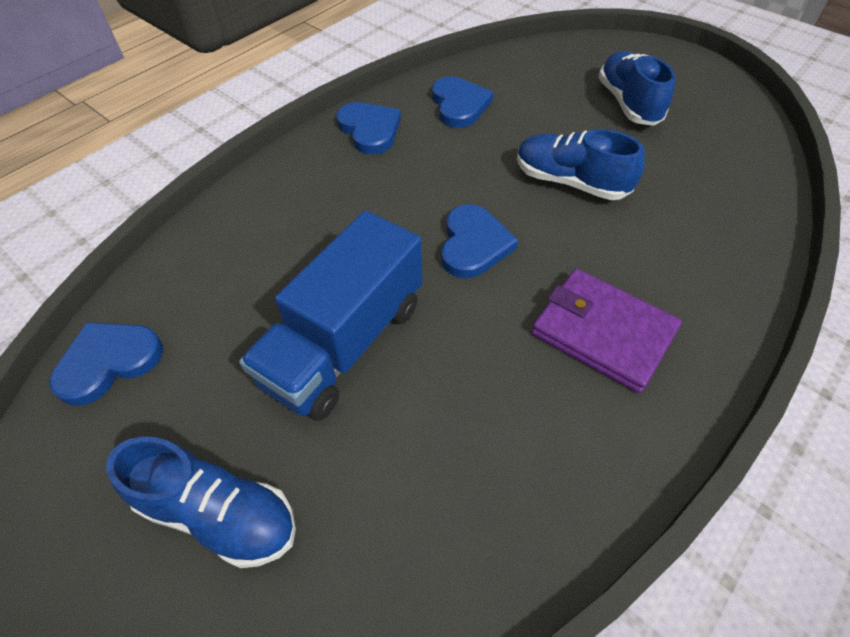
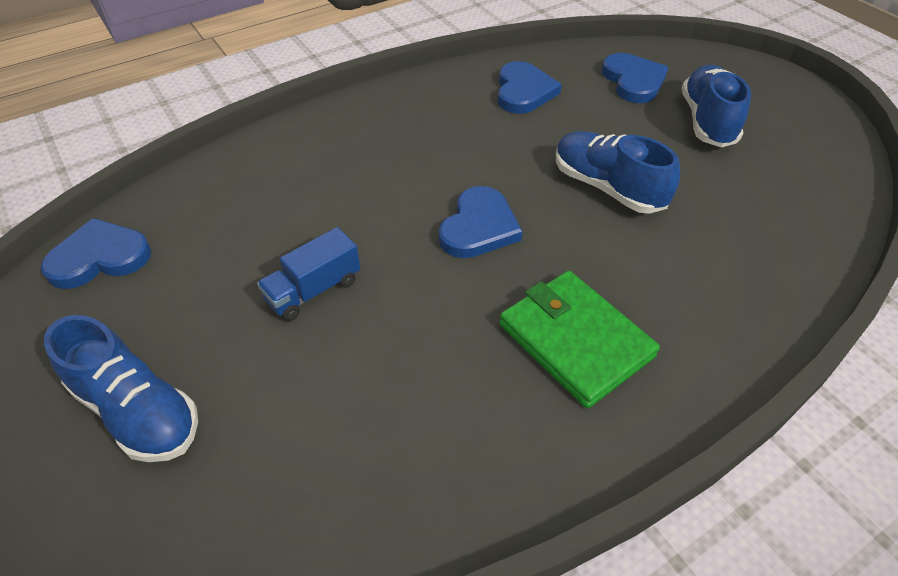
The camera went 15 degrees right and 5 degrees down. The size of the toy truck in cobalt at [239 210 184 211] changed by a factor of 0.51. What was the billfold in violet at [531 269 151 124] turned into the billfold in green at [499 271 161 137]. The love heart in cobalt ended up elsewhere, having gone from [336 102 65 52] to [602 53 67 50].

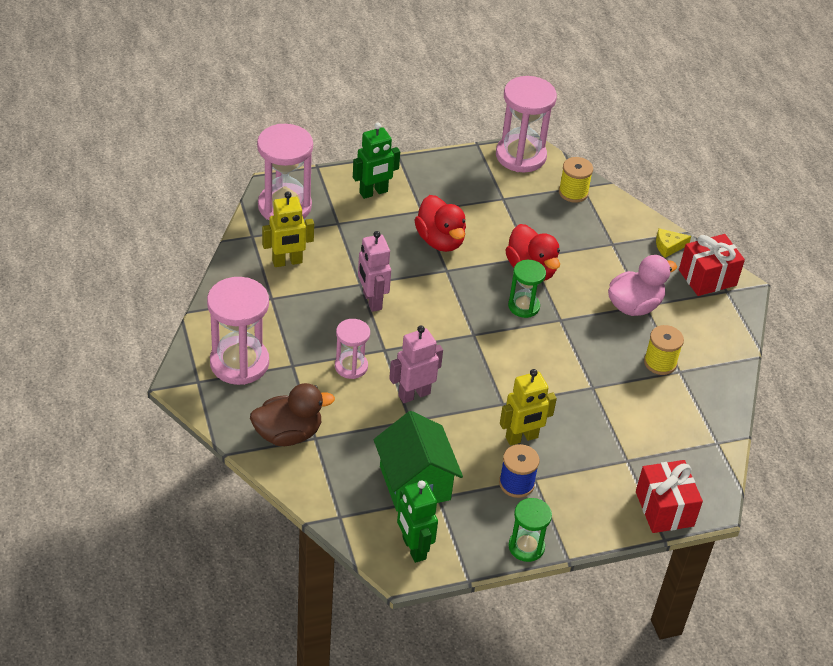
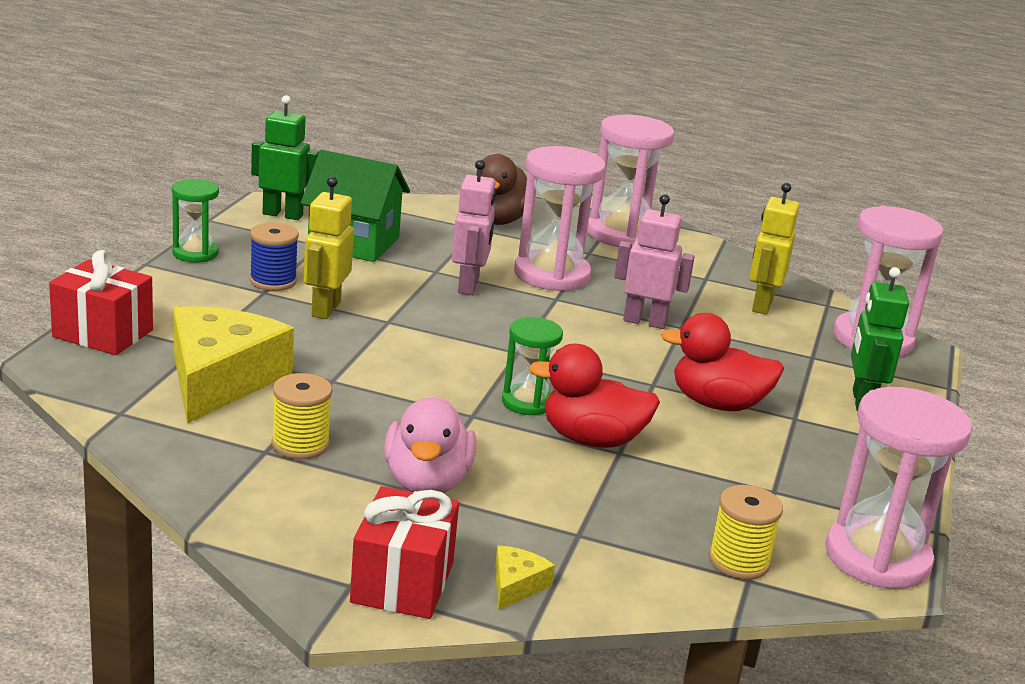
The camera went 125 degrees right and 20 degrees down. The second view gained the piece of cheese in bright yellow at [173 306 121 118]. The size of the sand timer in pink at [335 319 35 60] changed by a factor of 1.76.

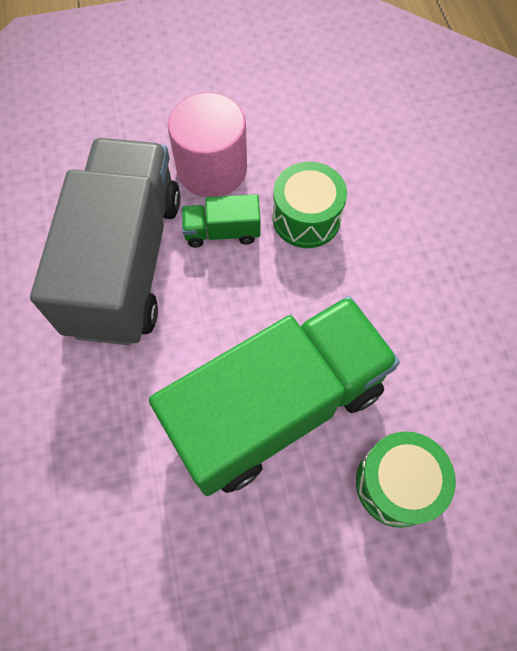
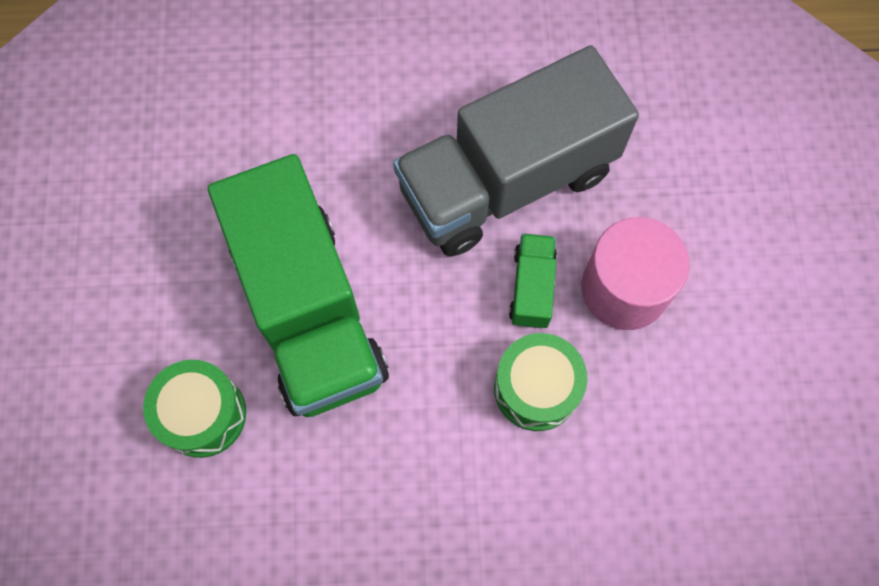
The camera went 100 degrees right and 5 degrees up. The toy truck in gray at [30 138 150 207] ended up facing another way, 135 degrees clockwise from before.

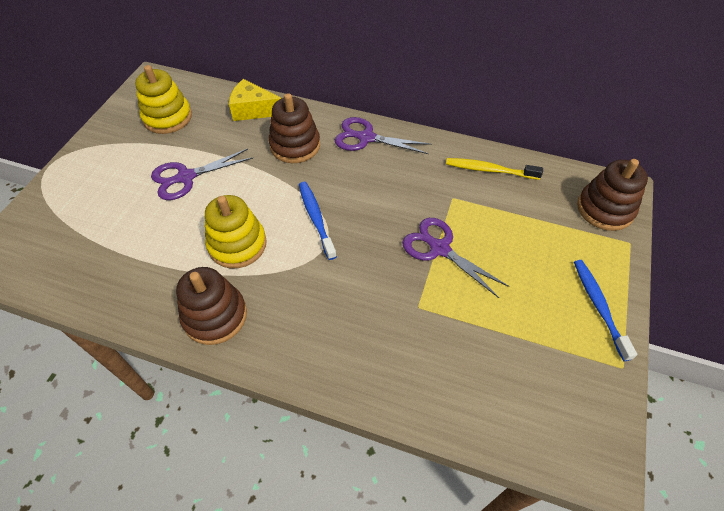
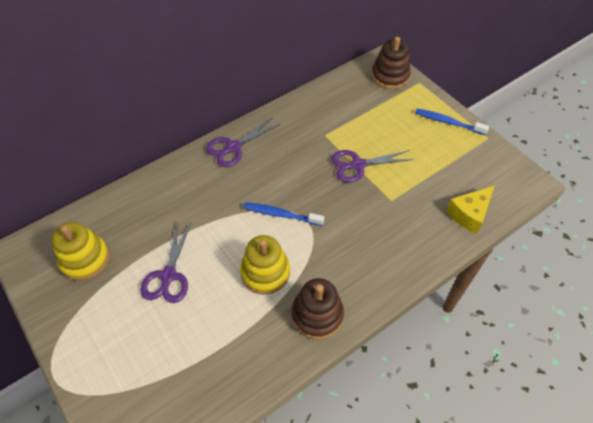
The camera went 55 degrees left and 0 degrees up. The piece of cheese in bright yellow ended up elsewhere, having gone from [229 79 52 42] to [446 186 48 48]. The second view lost the stacking toy in dark brown at [269 93 51 70]. The second view lost the tooth brush in bright yellow at [446 158 97 22].

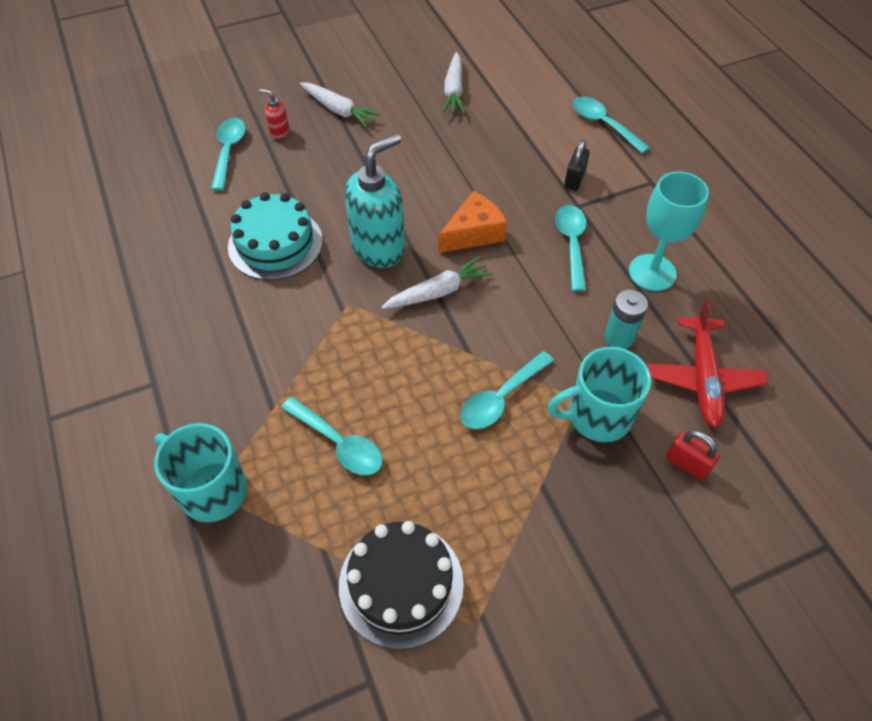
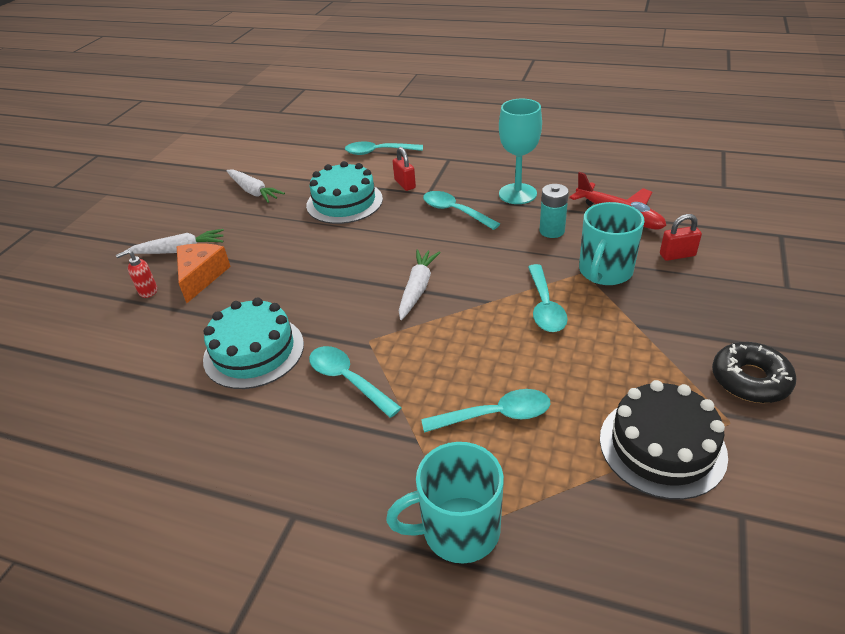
The camera went 45 degrees left and 15 degrees down. The piece of cheese in orange ended up elsewhere, having gone from [439 191 68 62] to [177 244 54 59]. The second view gained the cake in turquoise at [306 161 77 63]. The spoon in turquoise ended up elsewhere, having gone from [211 118 35 73] to [309 346 93 72]. What was the padlock in ebony at [564 140 26 51] turned into the padlock in red at [393 147 23 44]. The second view gained the glazed donut in ebony at [712 342 84 61]. The second view lost the soap pump in turquoise at [345 133 60 135].

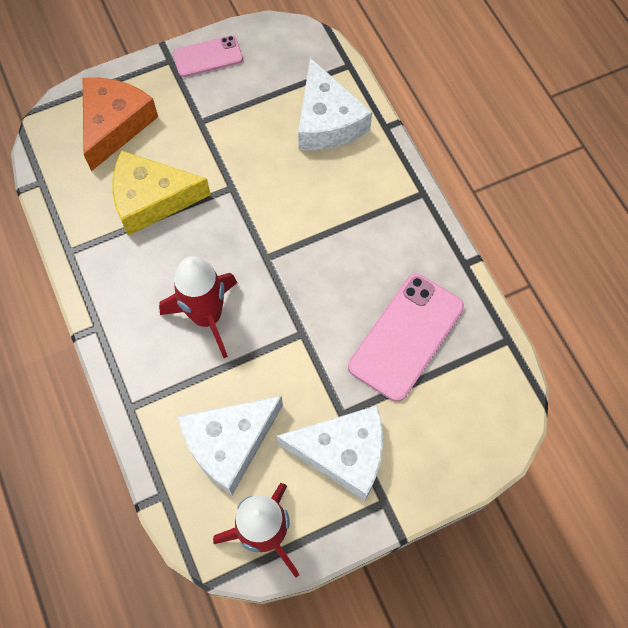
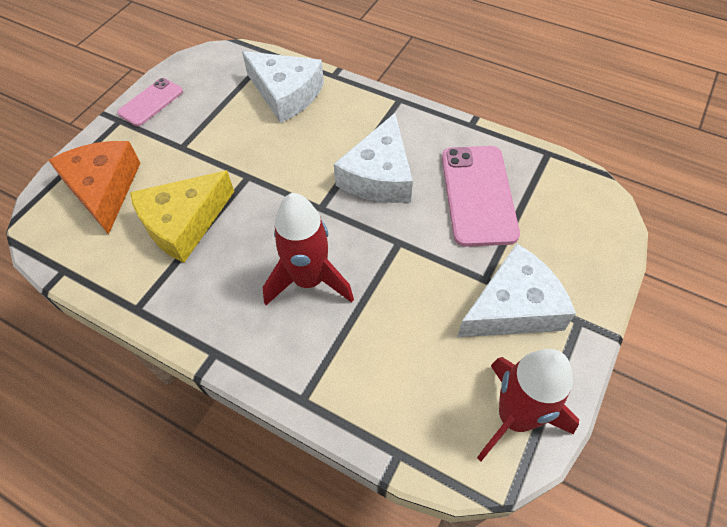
The camera went 35 degrees left and 10 degrees down. The piece of cheese in pure white ended up elsewhere, having gone from [178 396 105 99] to [334 113 79 90].

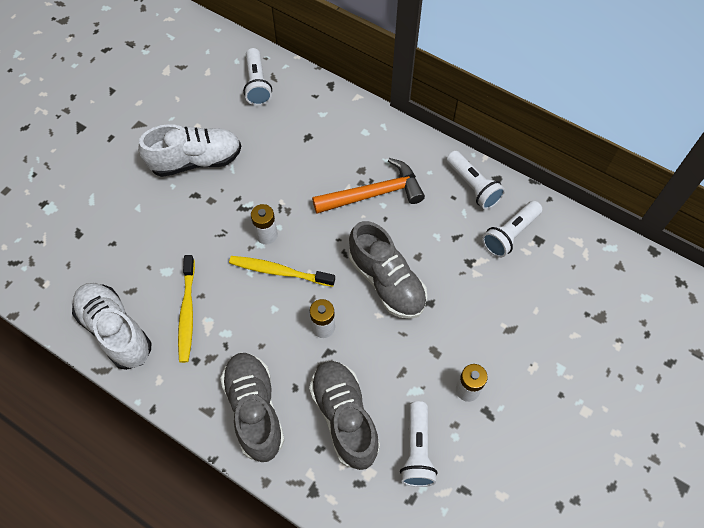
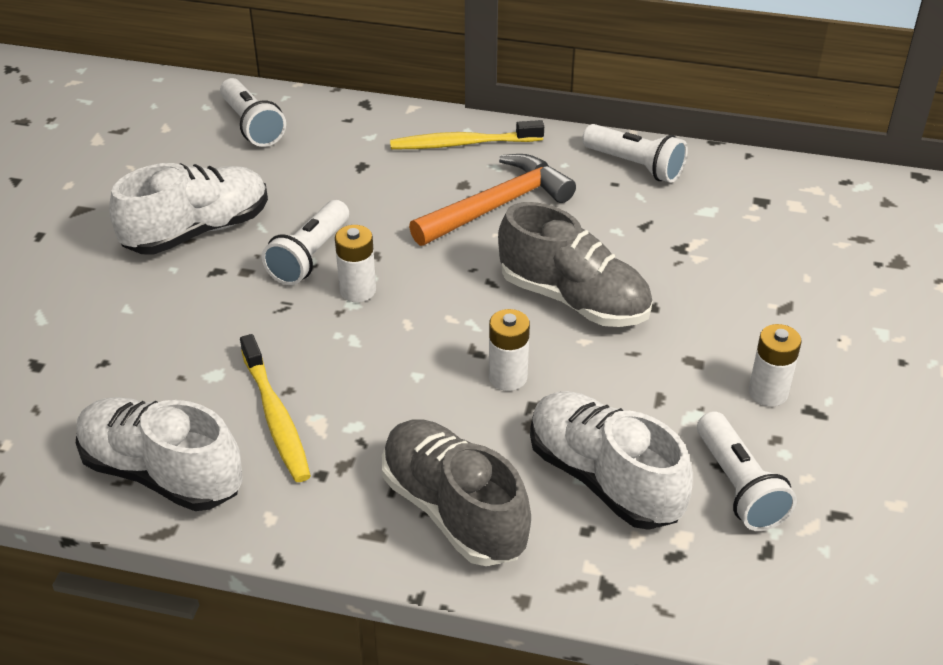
The camera went 20 degrees left and 20 degrees down. The pocket torch in pure white ended up elsewhere, having gone from [482 201 60 57] to [262 200 87 85]. The tooth brush in bright yellow ended up elsewhere, having gone from [229 256 106 31] to [390 120 154 29]. What was the shoe in gray at [309 361 71 109] turned into the shoe in pure white at [530 391 163 139].

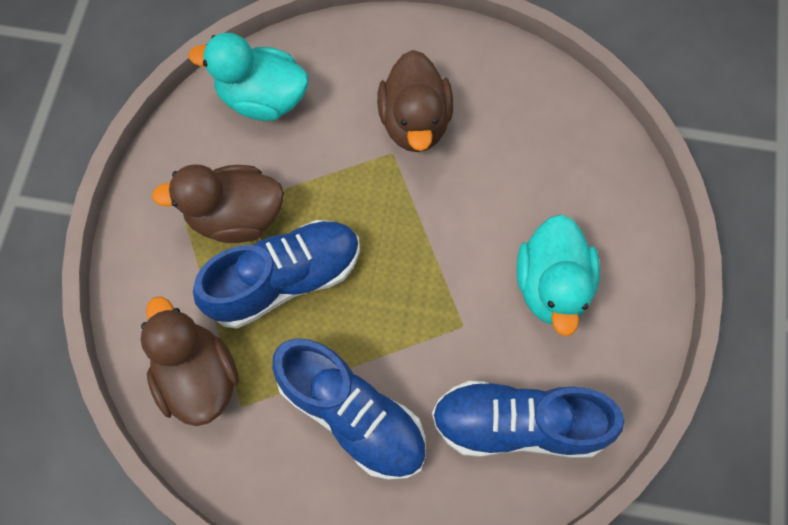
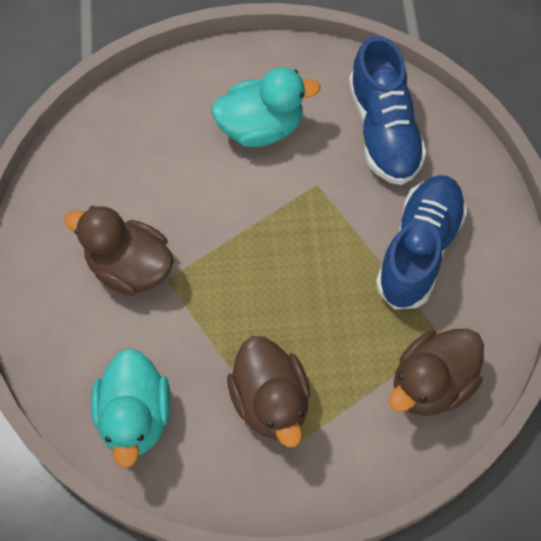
The camera went 105 degrees left and 5 degrees down. The duck in dark brown at [377 50 76 102] ended up facing another way, 135 degrees counterclockwise from before. The second view lost the shoe in cobalt at [193 220 167 108].

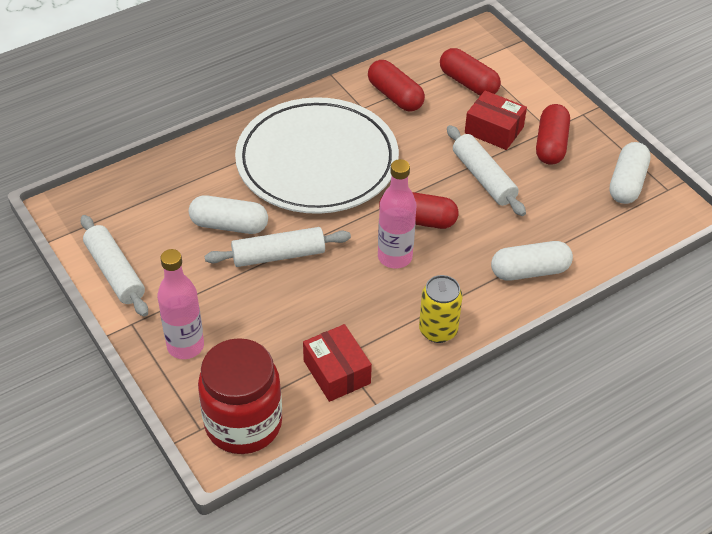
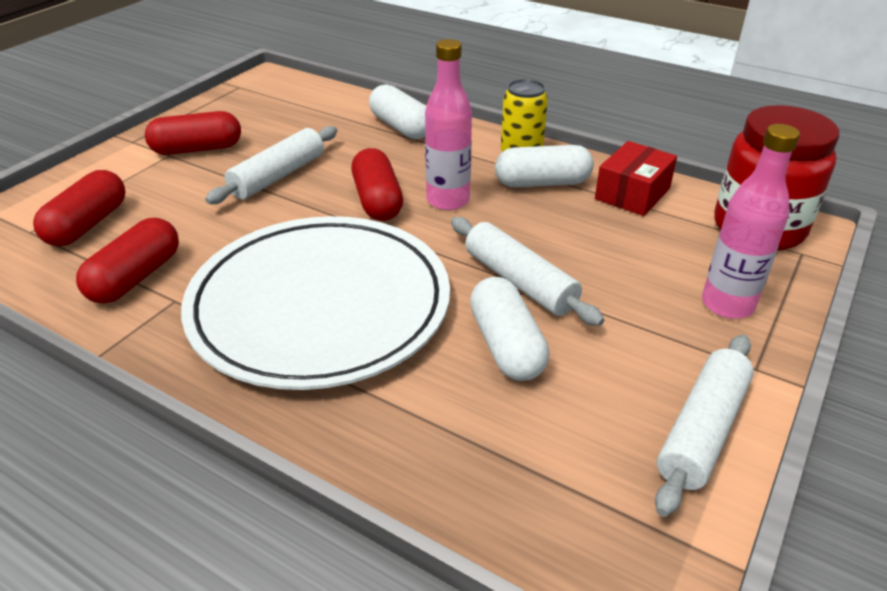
The camera went 115 degrees left and 10 degrees down. The capsule in pure white ended up elsewhere, having gone from [609 142 42 62] to [495 145 99 43]. The second view lost the package in red at [465 90 62 60].

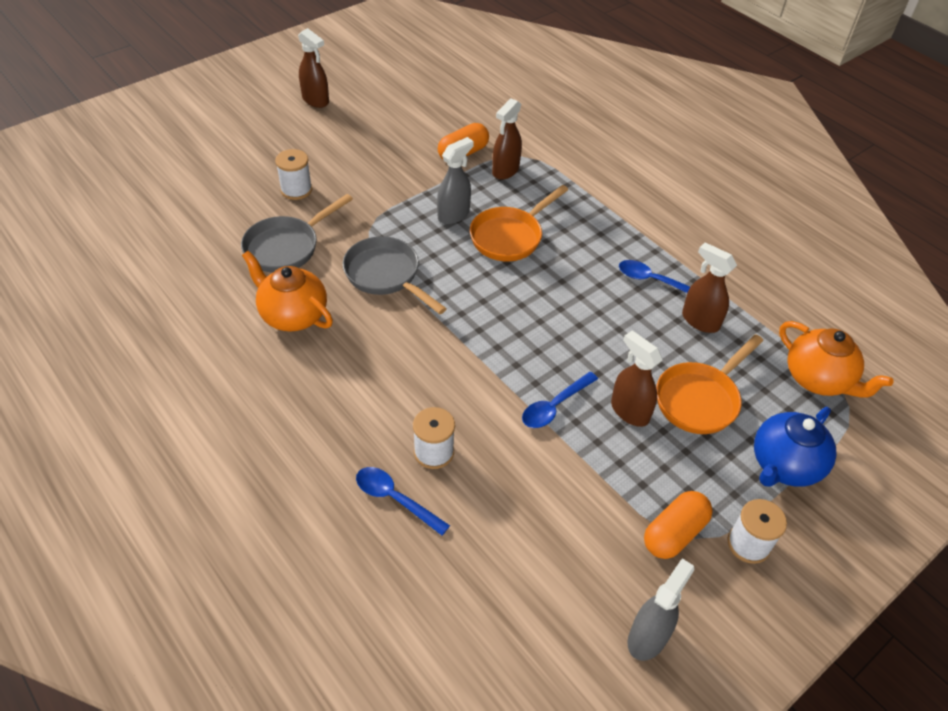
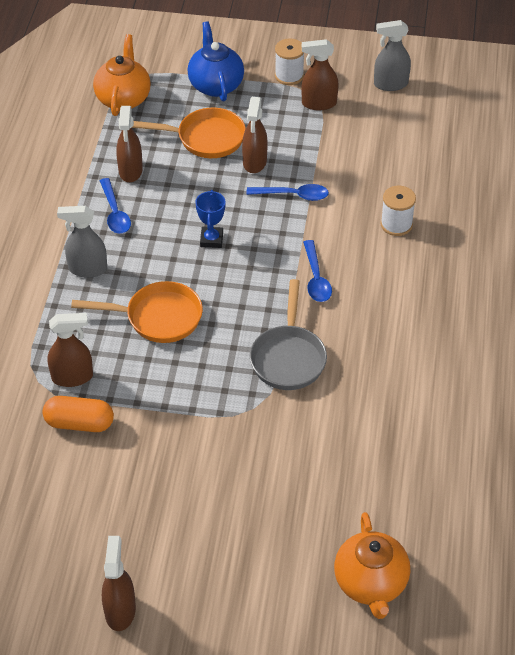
The camera went 130 degrees left and 0 degrees up. The spray bottle in gray ended up elsewhere, having gone from [437 137 37 87] to [57 206 50 72]. The china teapot in cobalt at [754 407 82 80] ended up facing another way, 105 degrees counterclockwise from before. The second view gained the trophy in cobalt at [195 190 31 58]. Where the capsule in orange stood at [644 491 69 68], the spray bottle in dark brown came to stand at [301 39 38 71]. The spoon in cobalt ended up elsewhere, having gone from [356 467 94 68] to [303 240 29 62]. The china teapot in orange ended up elsewhere, having gone from [242 251 91 80] to [334 512 76 107]. The second view lost the pan in gray at [241 194 112 79]. The second view lost the reel of thread in pure white at [275 149 37 51].

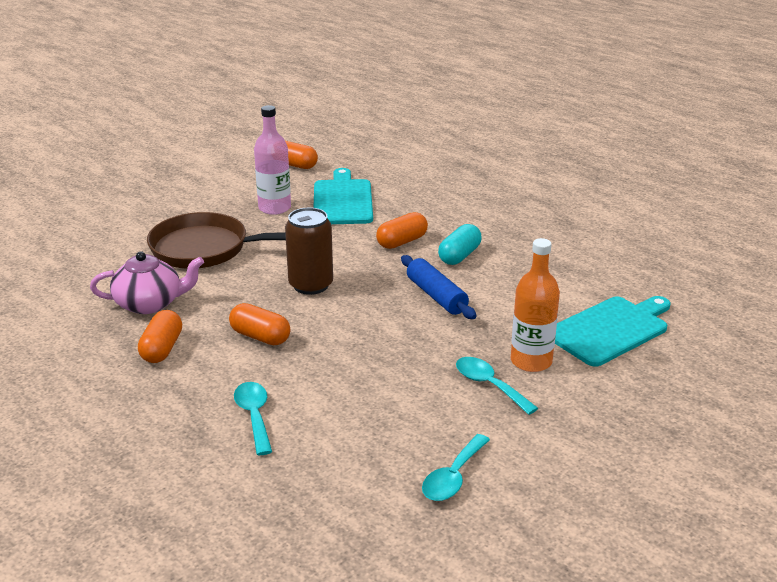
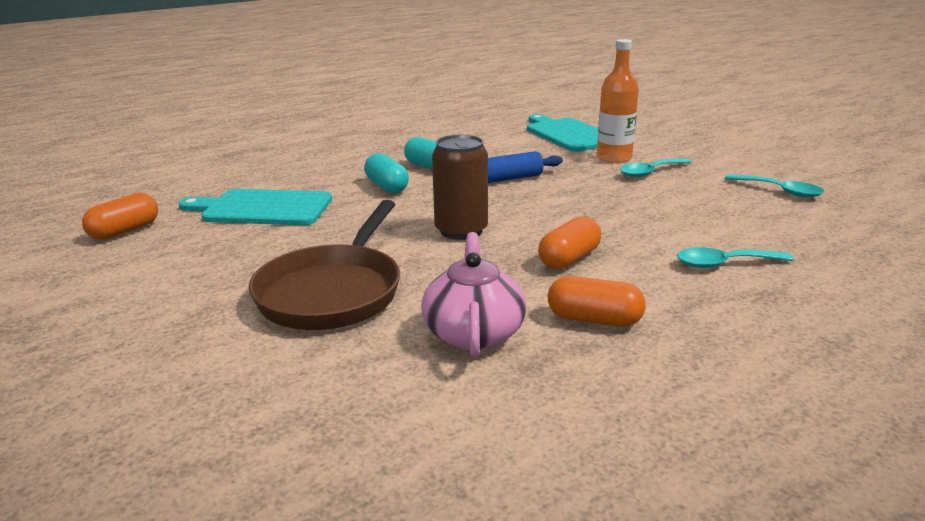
The camera went 80 degrees left and 5 degrees down. What was the capsule in orange at [376 212 52 37] turned into the capsule in turquoise at [364 153 45 40]. The second view lost the flask in pink at [254 105 37 110].

